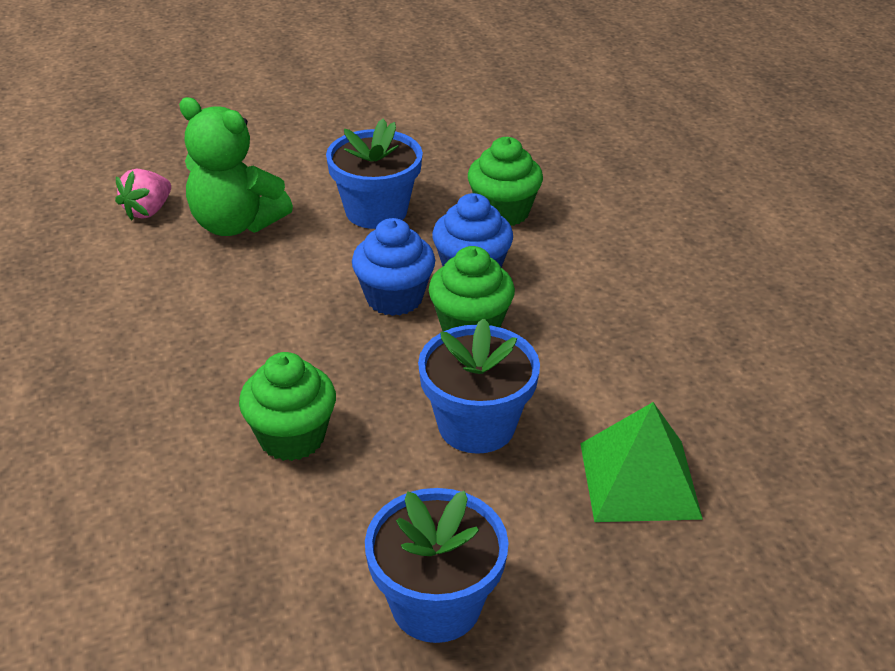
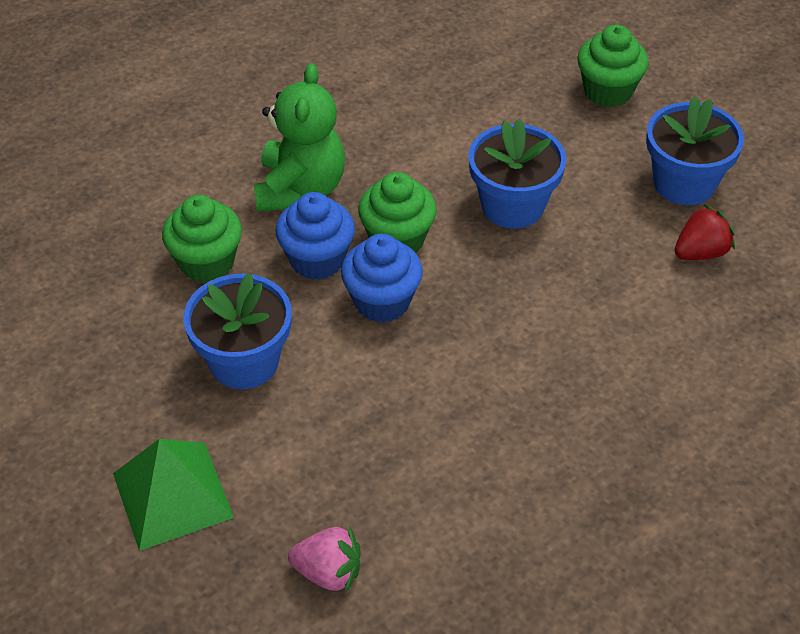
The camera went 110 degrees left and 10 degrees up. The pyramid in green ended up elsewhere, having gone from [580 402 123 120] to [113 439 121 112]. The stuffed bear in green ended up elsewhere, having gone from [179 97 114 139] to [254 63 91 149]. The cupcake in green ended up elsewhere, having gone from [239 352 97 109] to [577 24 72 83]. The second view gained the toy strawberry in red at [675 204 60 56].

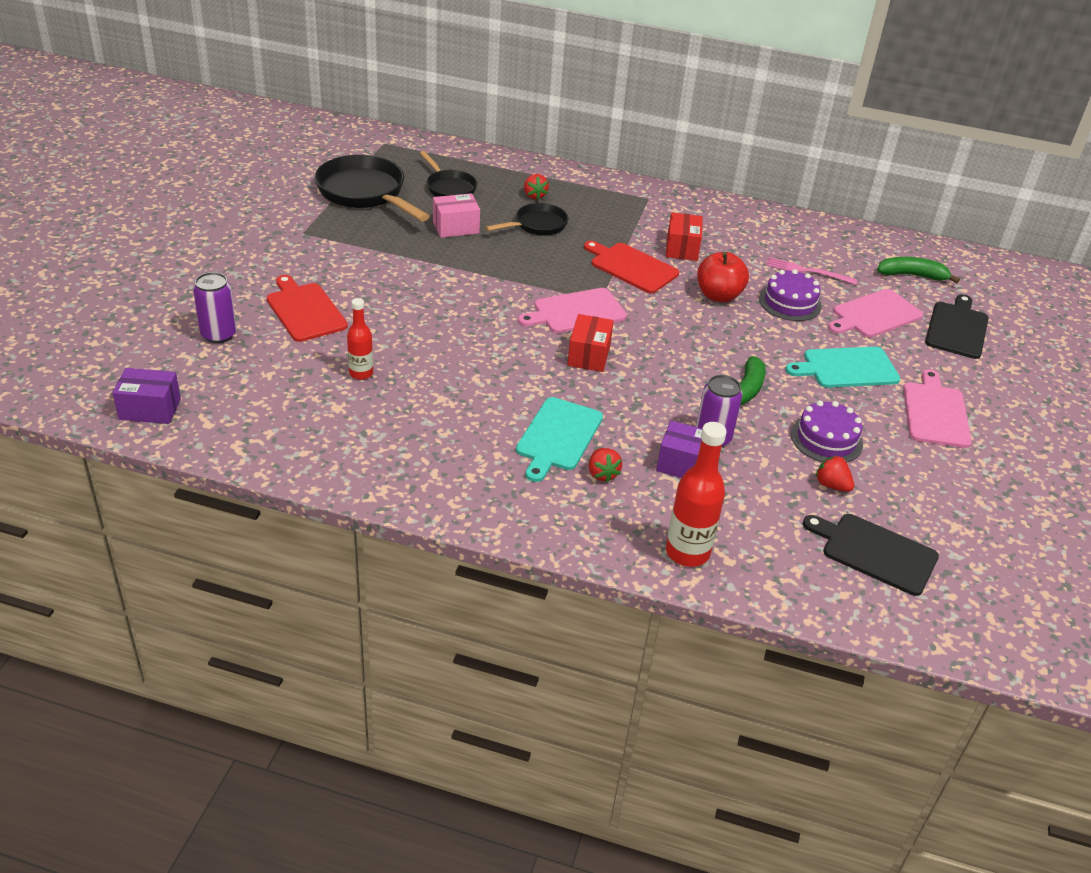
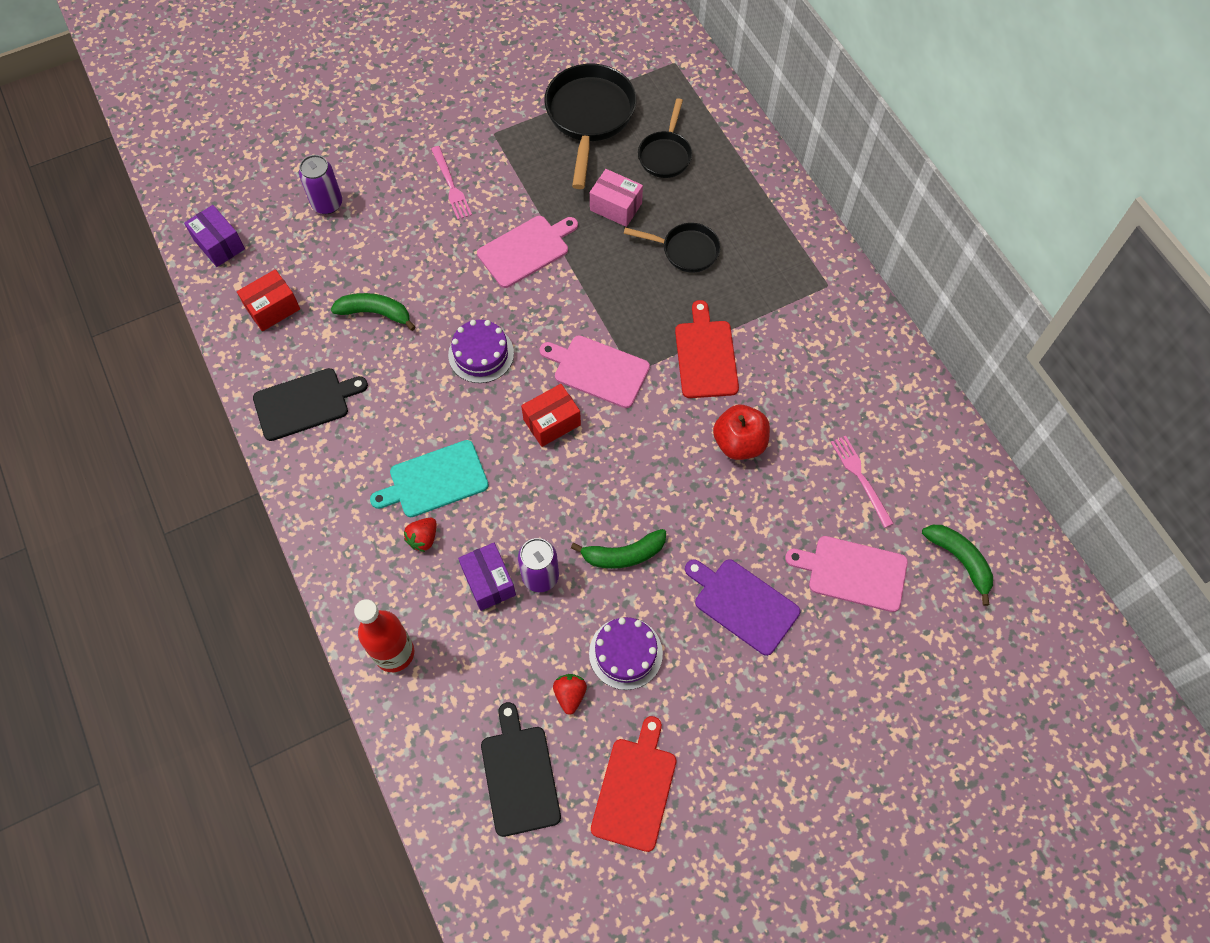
The camera went 50 degrees right and 25 degrees up. The package in red ended up elsewhere, having gone from [666 212 37 49] to [237 269 63 62]. The bread board in ebony ended up elsewhere, having gone from [925 294 64 65] to [253 368 115 73]. Where the flask in red stood at [347 298 26 82], the banana fruit in green came to stand at [331 293 85 38]. The second view gained the dinner fork in pink at [431 146 41 74]. The cake in violet ended up elsewhere, having gone from [759 269 63 52] to [448 320 66 63]. The bread board in pink ended up elsewhere, having gone from [903 369 69 79] to [477 216 101 72]. The bread board in red ended up elsewhere, having gone from [267 275 81 67] to [591 716 85 136]. What was the bread board in turquoise at [785 347 115 41] turned into the bread board in violet at [685 559 115 97]. The second view lost the toy strawberry in red at [524 174 25 26].

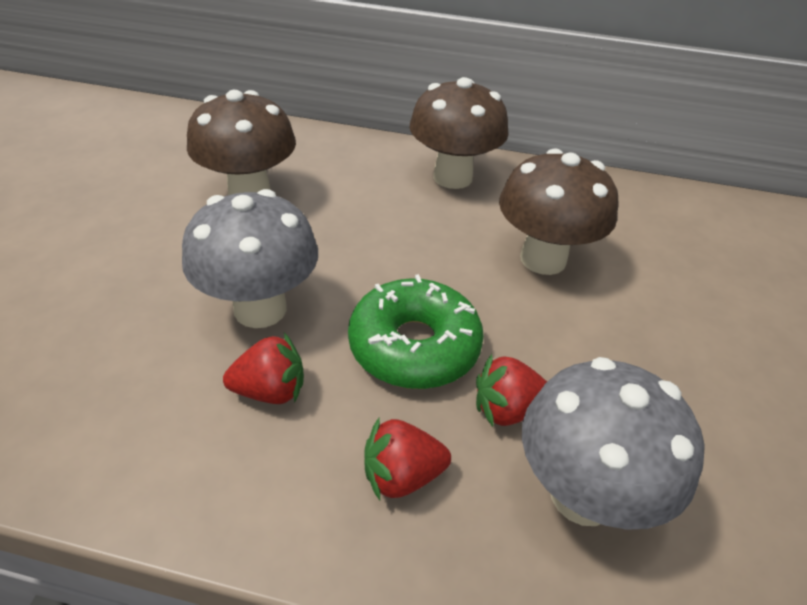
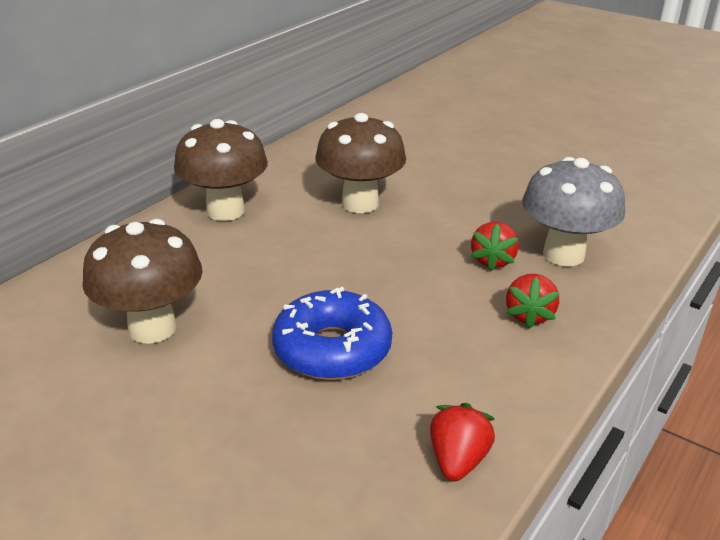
The camera went 65 degrees left and 10 degrees down. Where the mushroom in gray stood at [182 189 136 139], the glazed donut in cobalt came to stand at [272 287 120 93]. The toy strawberry in red ended up elsewhere, having gone from [223 333 81 71] to [430 403 65 78]. The second view lost the glazed donut in green at [348 274 136 115].

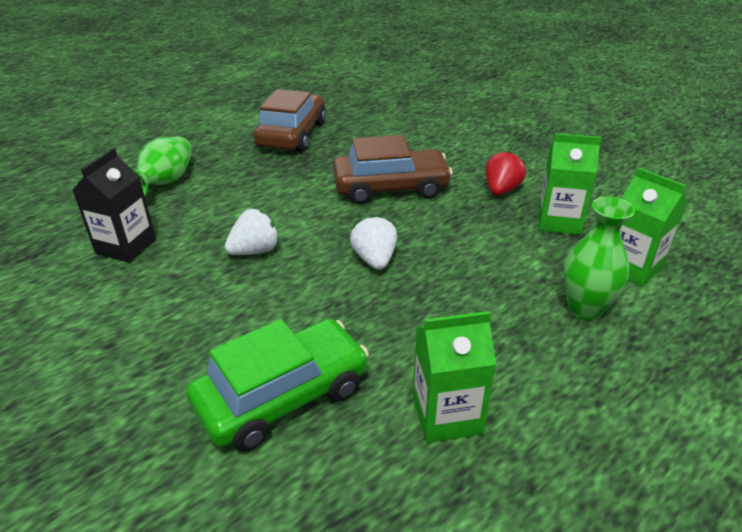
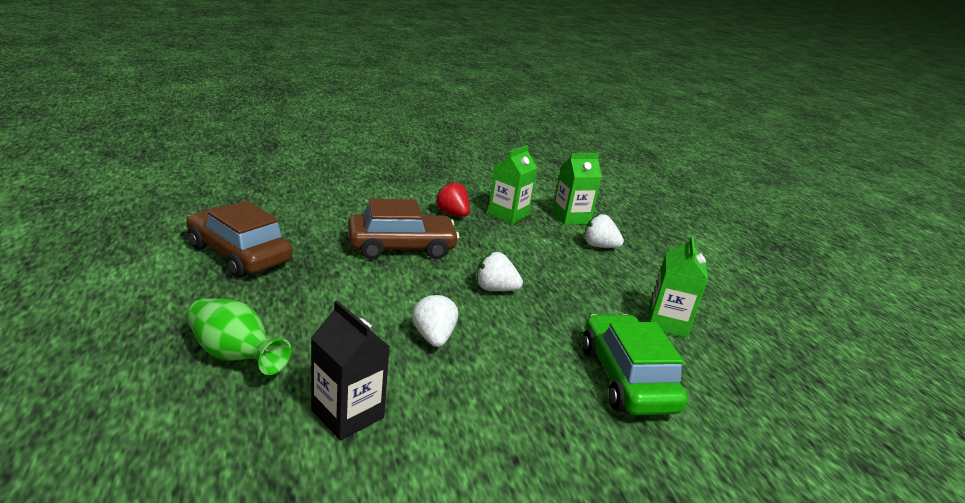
The camera went 70 degrees left and 10 degrees down. The toy car in dark brown at [333 135 120 69] ended up facing another way, 60 degrees clockwise from before. Where the tall vase in green stood at [563 196 72 125], the toy strawberry in pure white came to stand at [584 214 40 34].

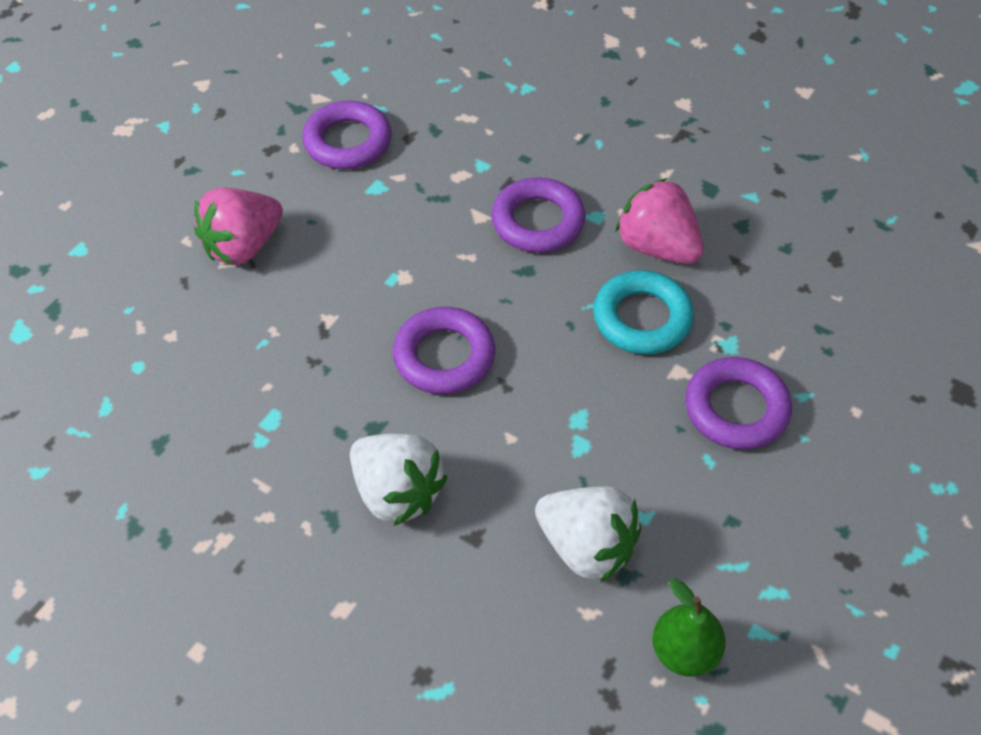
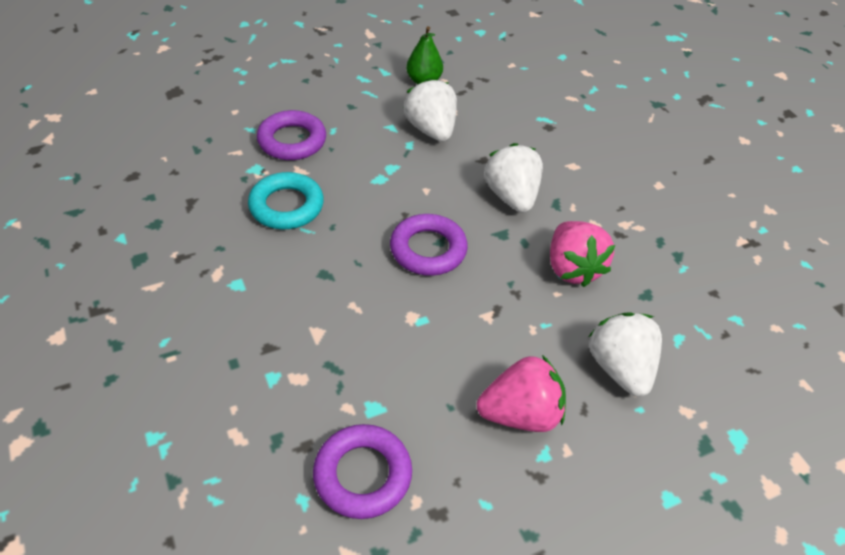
The camera went 150 degrees left and 5 degrees down. The toy strawberry in pink ended up elsewhere, having gone from [616 178 87 86] to [550 221 65 66]. The second view gained the toy strawberry in pure white at [588 312 74 85]. The second view lost the ring in violet at [491 177 95 76].

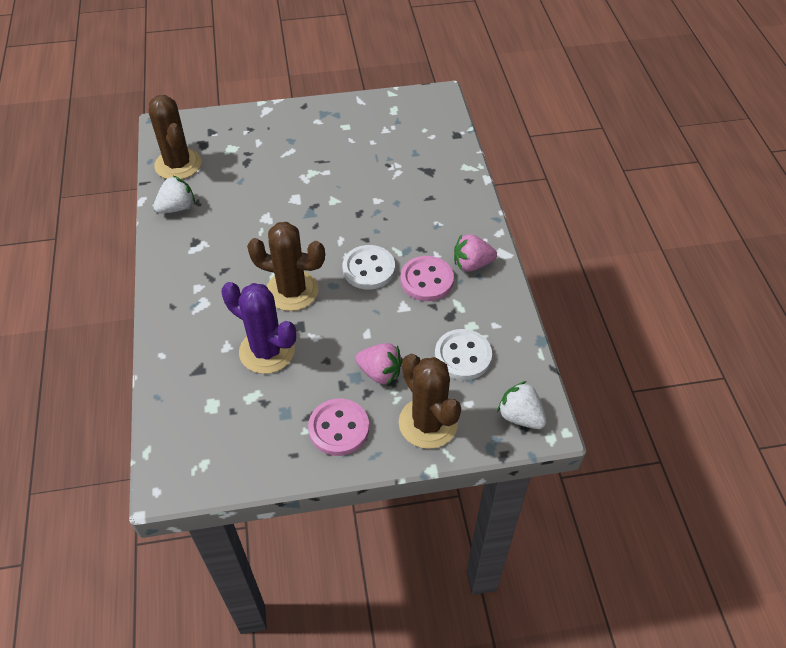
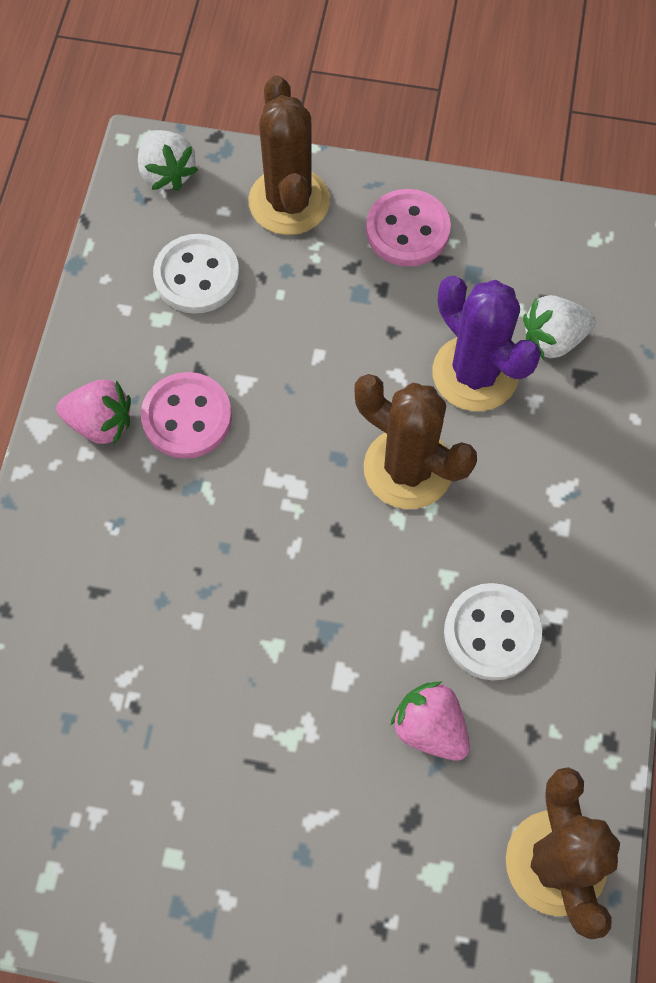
The camera went 160 degrees left and 15 degrees up. The toy strawberry in pink ended up elsewhere, having gone from [355 343 48 42] to [390 682 80 79]. The shirt button in pure white ended up elsewhere, having gone from [342 245 53 45] to [444 583 98 98]. The toy strawberry in pure white ended up elsewhere, having gone from [154 175 41 38] to [523 295 73 65].

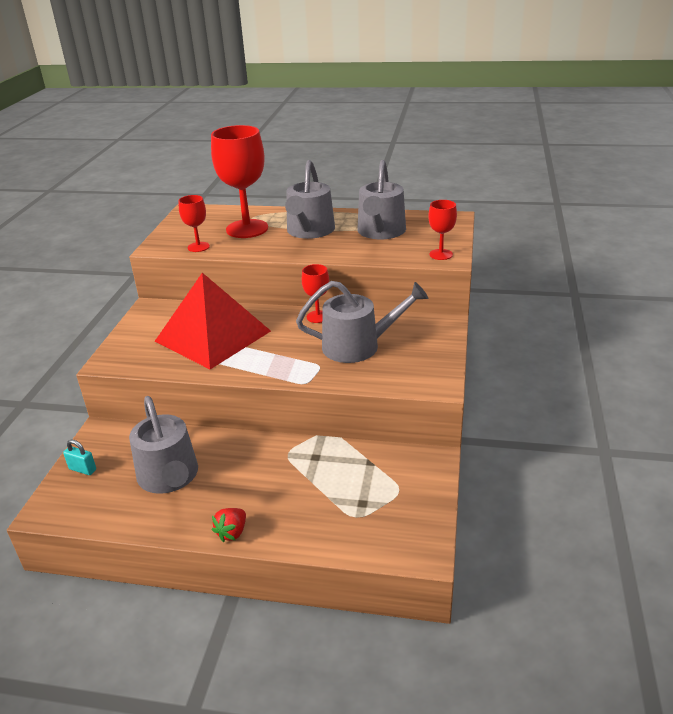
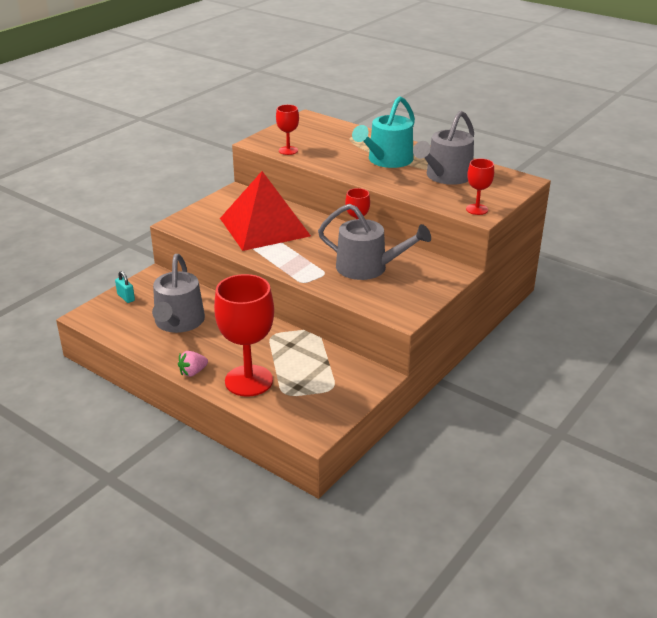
The camera went 25 degrees right and 0 degrees up. What was the toy strawberry in red at [212 508 34 34] turned into the toy strawberry in pink at [178 351 30 26]. The wine glass in red ended up elsewhere, having gone from [211 125 57 113] to [214 274 60 123]. What was the watering can in gray at [285 160 50 79] turned into the watering can in turquoise at [352 96 63 72].

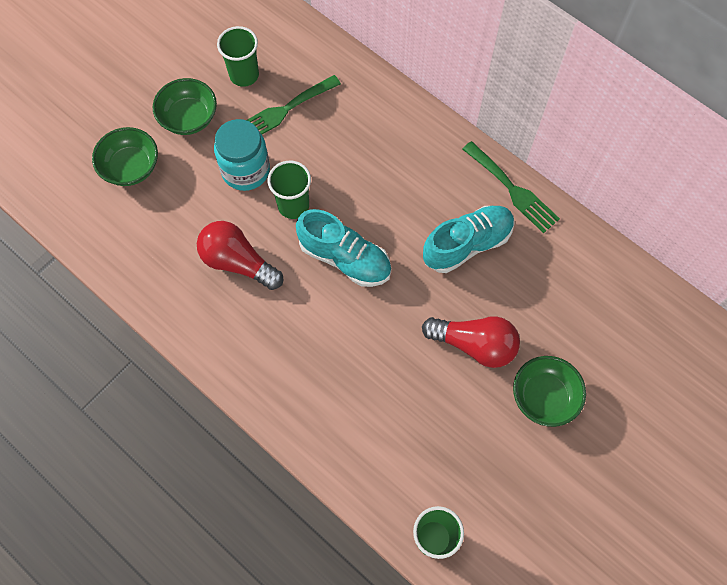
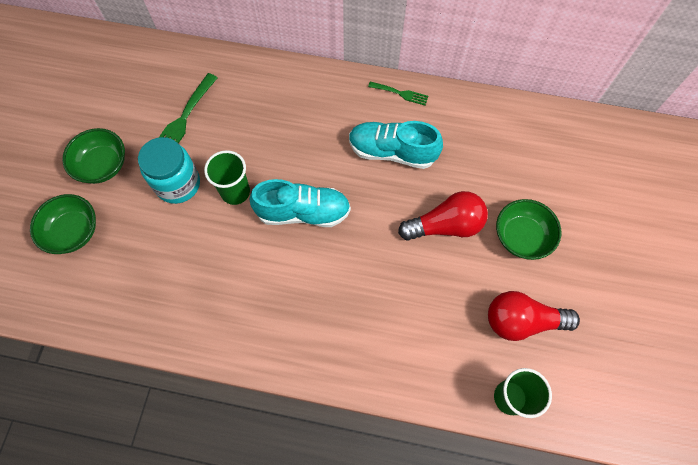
The camera went 30 degrees left and 0 degrees up. The shoe in turquoise at [423 206 92 67] ended up facing another way, 105 degrees counterclockwise from before. The size of the dinner fork in green at [462 141 98 92] changed by a factor of 0.58. The lightbulb in red ended up elsewhere, having gone from [197 221 86 69] to [488 291 92 50]. The second view lost the cup in green at [217 26 42 61].

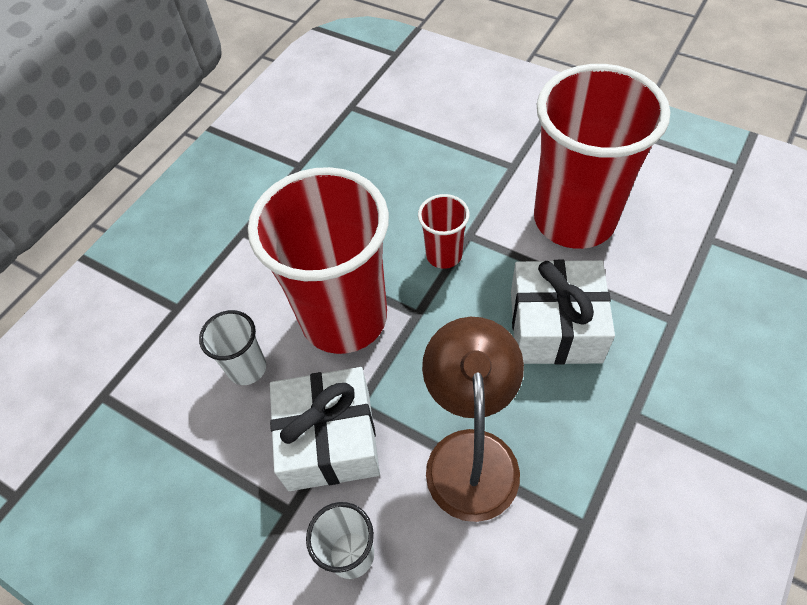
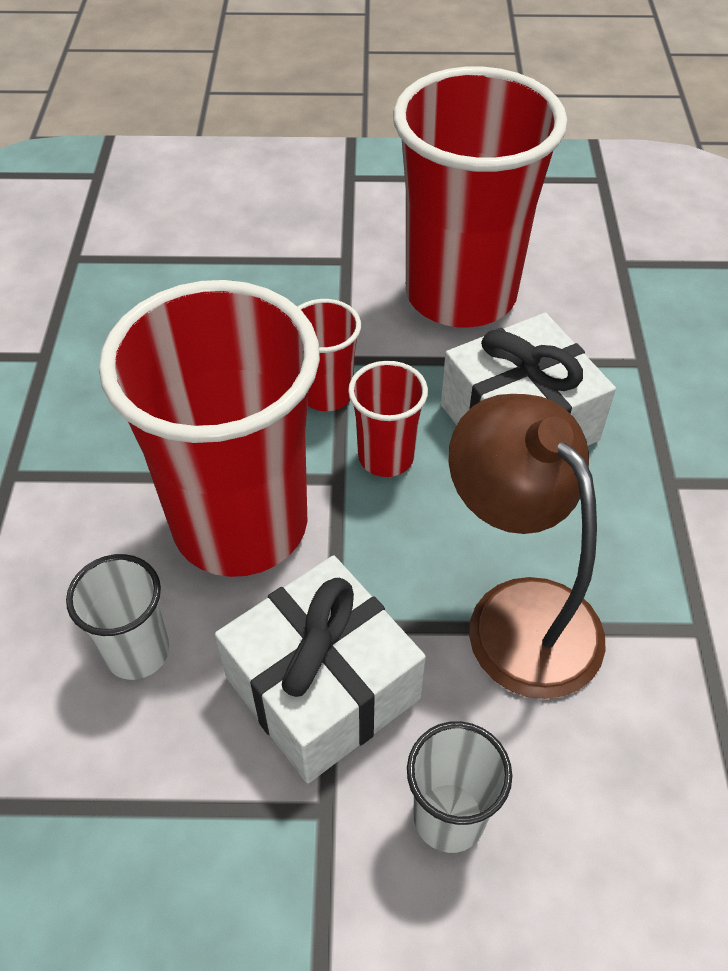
The camera went 35 degrees left and 5 degrees down. The second view gained the cup in red at [348 361 80 116].

